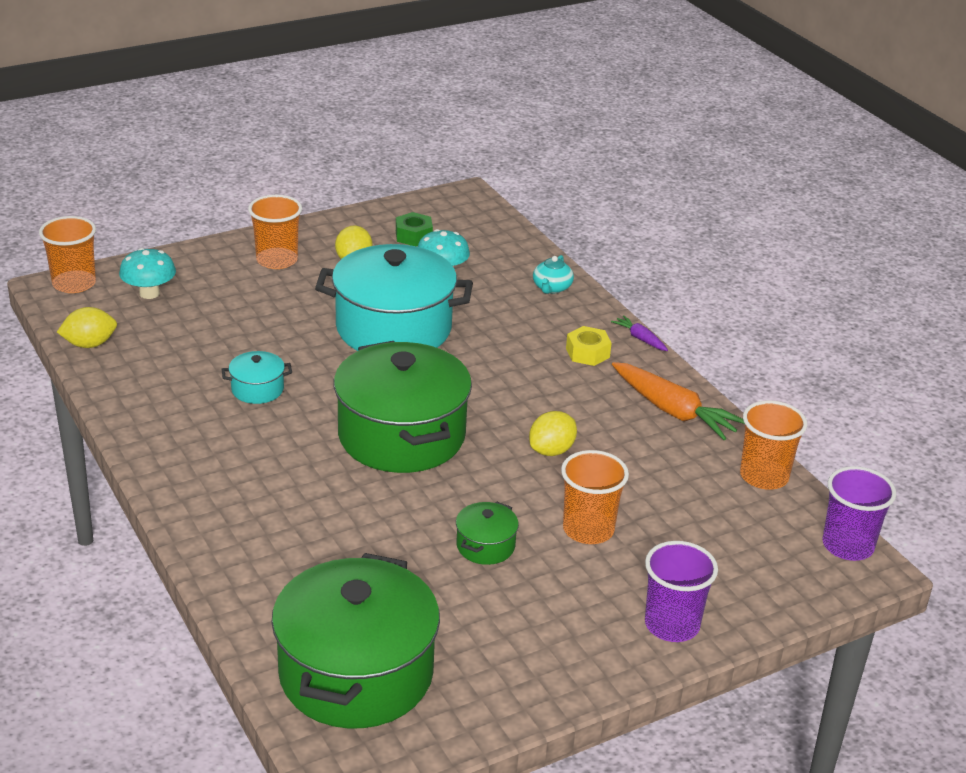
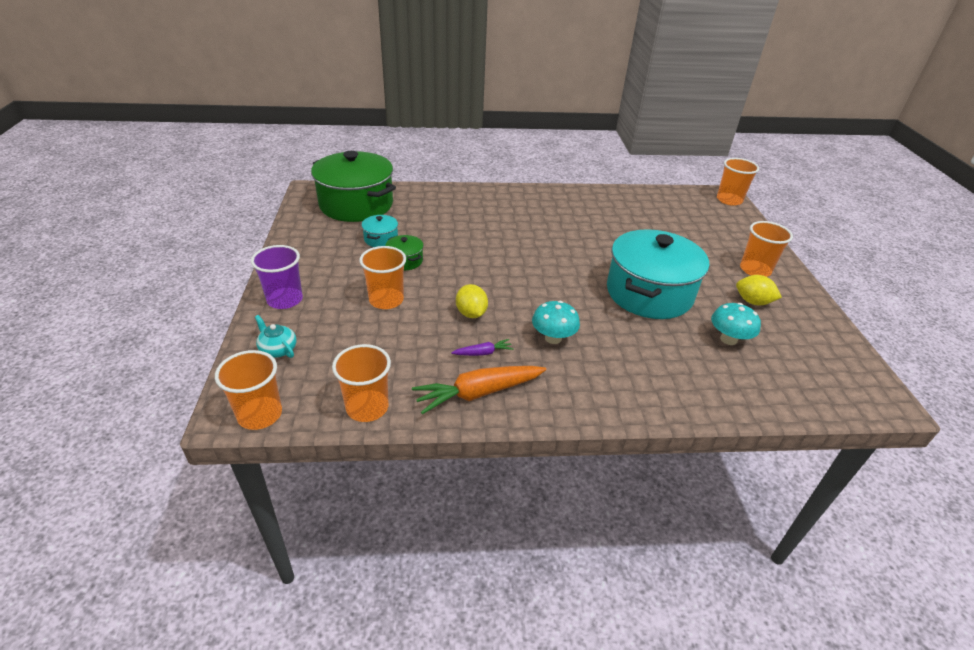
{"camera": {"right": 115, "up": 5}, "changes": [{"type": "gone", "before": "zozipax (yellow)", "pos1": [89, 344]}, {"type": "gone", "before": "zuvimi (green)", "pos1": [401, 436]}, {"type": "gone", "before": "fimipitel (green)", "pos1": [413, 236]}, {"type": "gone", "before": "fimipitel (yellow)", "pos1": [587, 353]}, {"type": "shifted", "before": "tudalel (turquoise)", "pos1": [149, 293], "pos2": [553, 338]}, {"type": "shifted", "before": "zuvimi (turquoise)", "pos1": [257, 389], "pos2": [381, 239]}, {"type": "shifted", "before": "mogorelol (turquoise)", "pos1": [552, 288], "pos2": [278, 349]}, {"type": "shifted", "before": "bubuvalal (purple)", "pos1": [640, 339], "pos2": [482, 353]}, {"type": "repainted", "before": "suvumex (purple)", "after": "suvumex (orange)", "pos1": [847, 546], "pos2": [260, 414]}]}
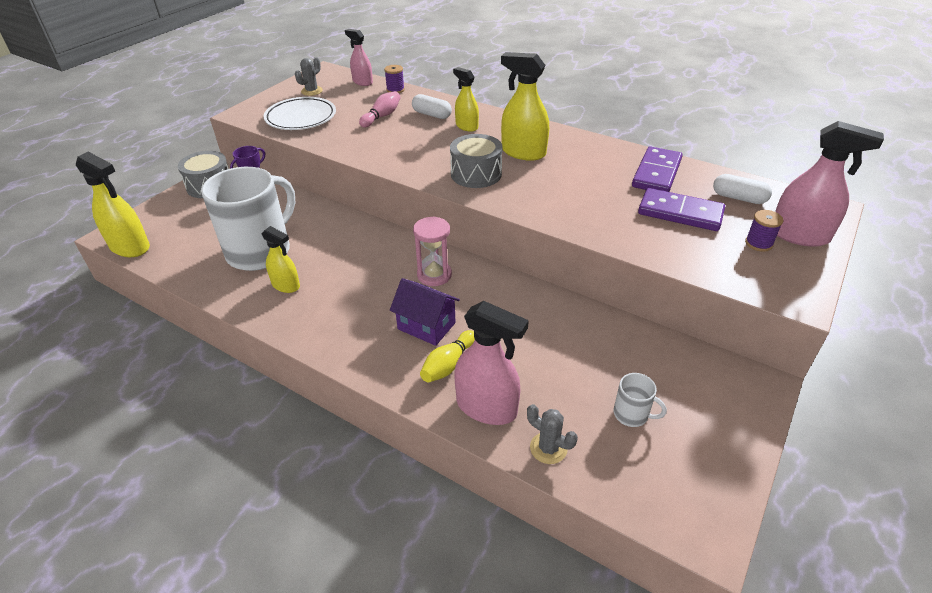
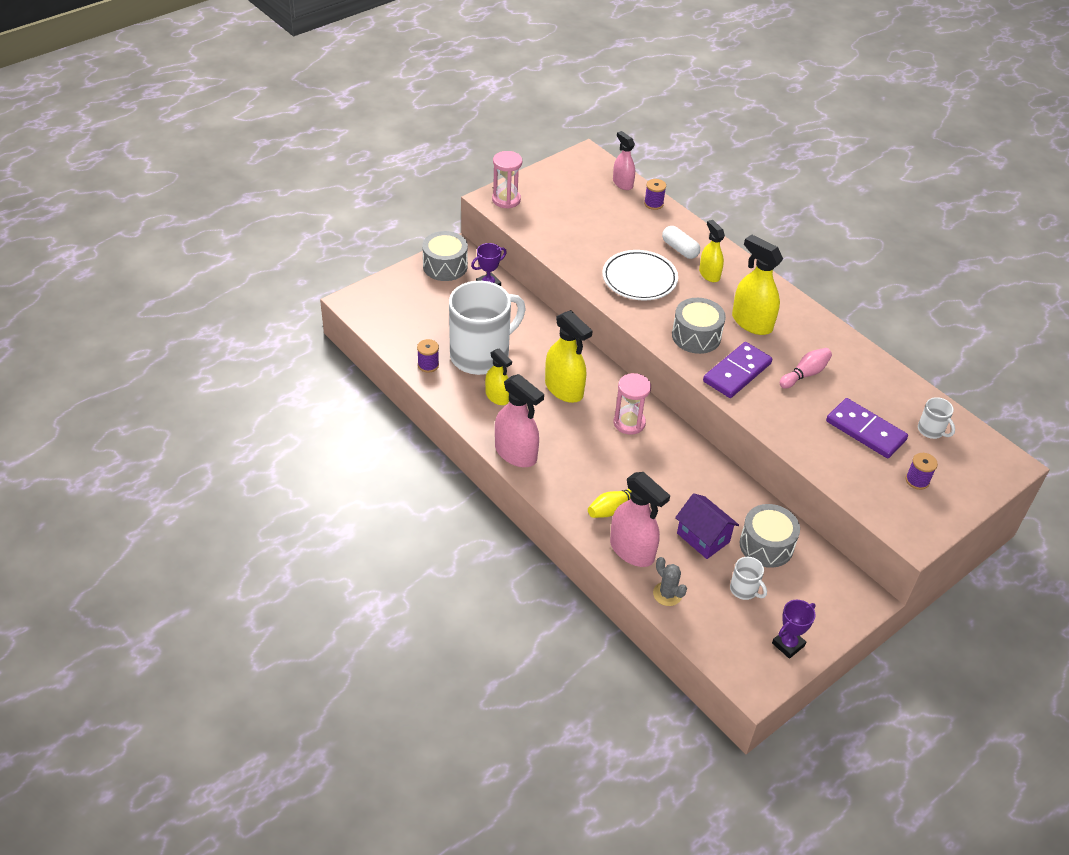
{"camera": {"right": 15, "up": 5}, "changes": [{"type": "gone", "before": "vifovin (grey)", "pos1": [311, 91]}, {"type": "new", "after": "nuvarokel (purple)", "pos2": [428, 365]}, {"type": "new", "after": "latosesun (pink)", "pos2": [506, 199]}, {"type": "new", "after": "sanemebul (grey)", "pos2": [766, 545]}, {"type": "new", "after": "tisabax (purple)", "pos2": [788, 644]}, {"type": "shifted", "before": "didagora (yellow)", "pos1": [130, 247], "pos2": [564, 389]}, {"type": "shifted", "before": "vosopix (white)", "pos1": [301, 118], "pos2": [639, 279]}, {"type": "shifted", "before": "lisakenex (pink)", "pos1": [382, 116], "pos2": [805, 374]}, {"type": "shifted", "before": "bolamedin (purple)", "pos1": [426, 326], "pos2": [703, 538]}, {"type": "shifted", "before": "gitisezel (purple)", "pos1": [657, 173], "pos2": [737, 372]}, {"type": "shifted", "before": "didagora (pink)", "pos1": [799, 235], "pos2": [516, 453]}, {"type": "swapped", "before": "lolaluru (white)", "after": "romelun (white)", "pos1": [738, 198], "pos2": [931, 430]}]}
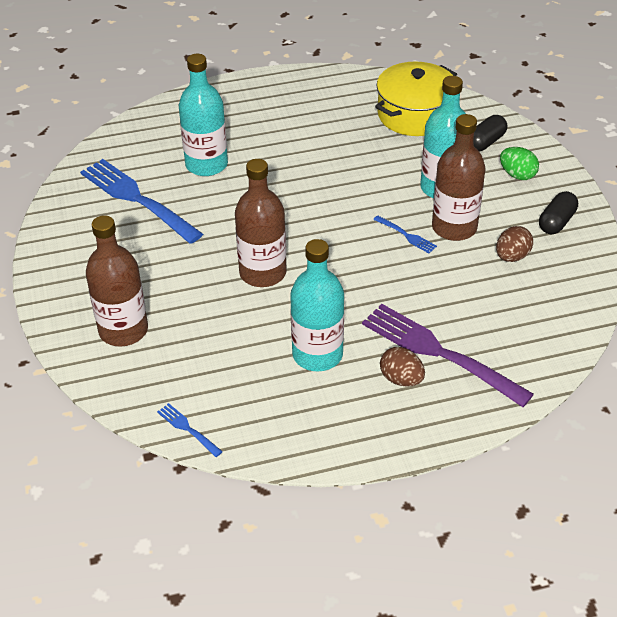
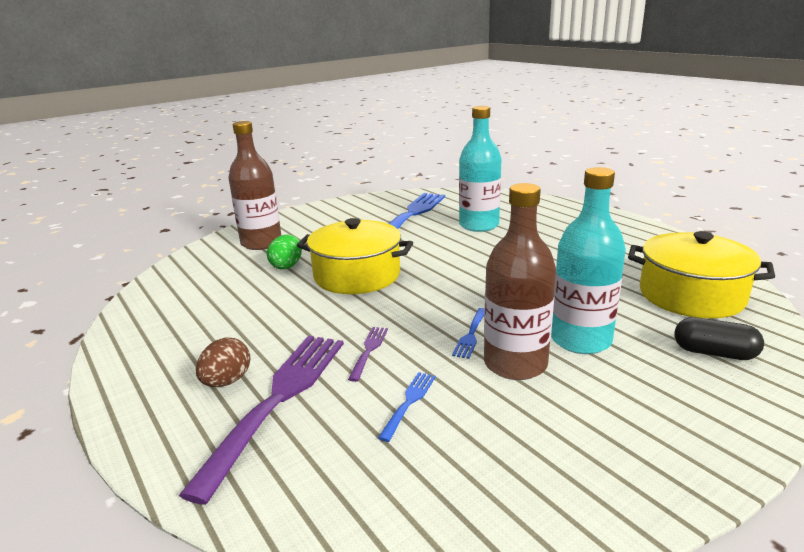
{"camera": {"right": 70, "up": -20}, "changes": [{"type": "gone", "before": "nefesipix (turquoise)", "pos1": [317, 354]}, {"type": "gone", "before": "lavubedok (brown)", "pos1": [512, 256]}, {"type": "gone", "before": "lolaluru (black)", "pos1": [556, 222]}, {"type": "new", "after": "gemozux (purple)", "pos2": [369, 351]}, {"type": "shifted", "before": "gemozux (blue)", "pos1": [188, 429], "pos2": [409, 403]}, {"type": "shifted", "before": "lavubedok (green)", "pos1": [517, 175], "pos2": [287, 266]}, {"type": "swapped", "before": "nefesipix (brown)", "after": "zuvimi (yellow)", "pos1": [262, 273], "pos2": [357, 275]}]}
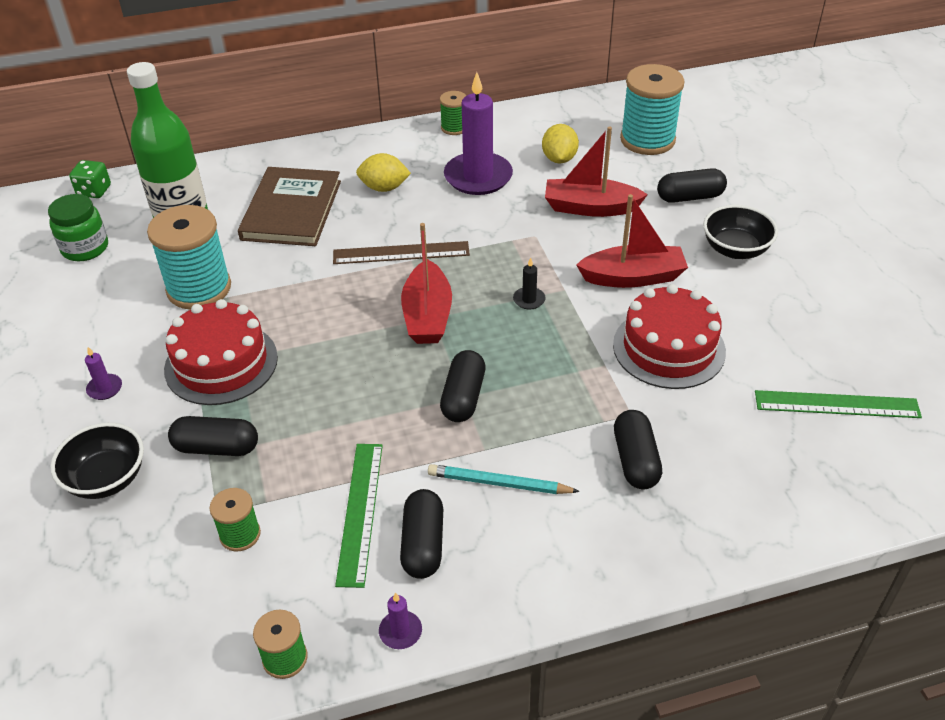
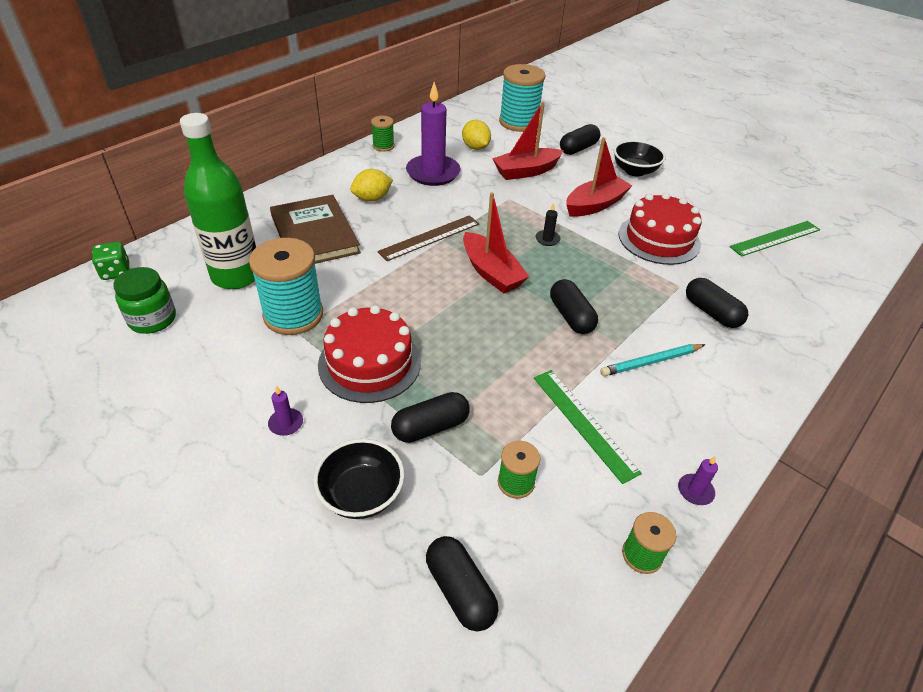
{"camera": {"right": -35, "up": 0}, "changes": [{"type": "shifted", "before": "lolaluru (black)", "pos1": [423, 544], "pos2": [460, 590]}]}
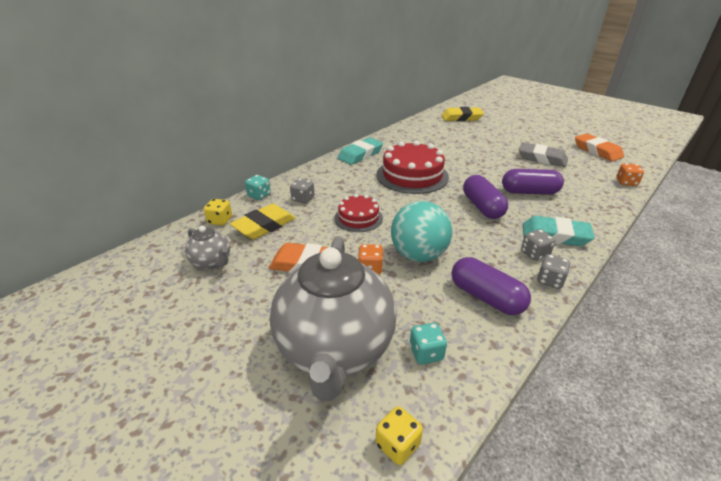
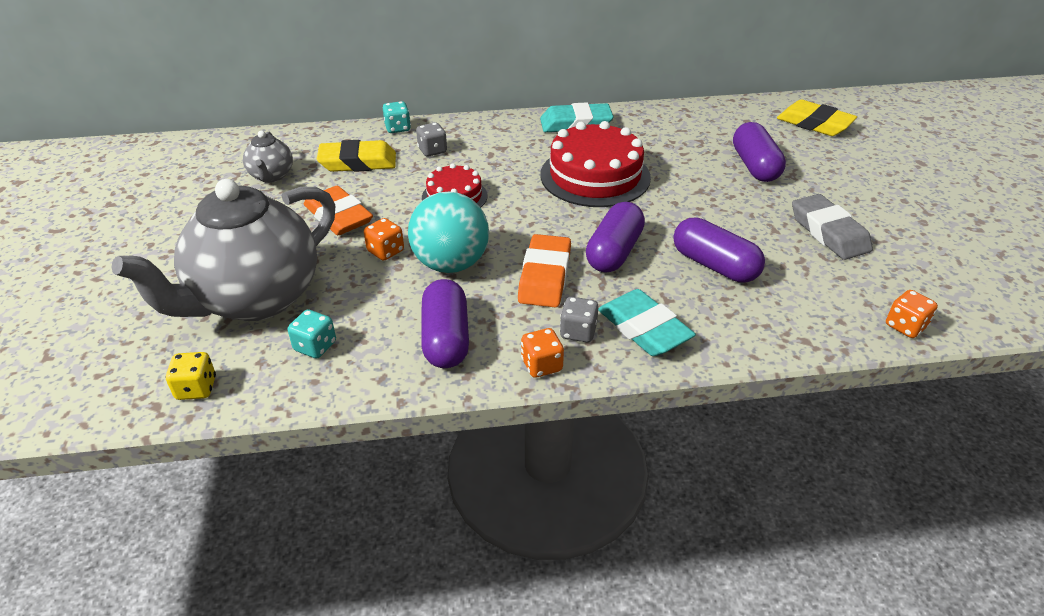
{"camera": {"right": 40, "up": 5}, "changes": [{"type": "gone", "before": "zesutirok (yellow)", "pos1": [220, 220]}, {"type": "new", "after": "lolaluru (purple)", "pos2": [754, 166]}, {"type": "shifted", "before": "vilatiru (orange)", "pos1": [597, 151], "pos2": [544, 276]}, {"type": "repainted", "before": "zesutirok (grey)", "after": "zesutirok (orange)", "pos1": [550, 281], "pos2": [541, 365]}]}
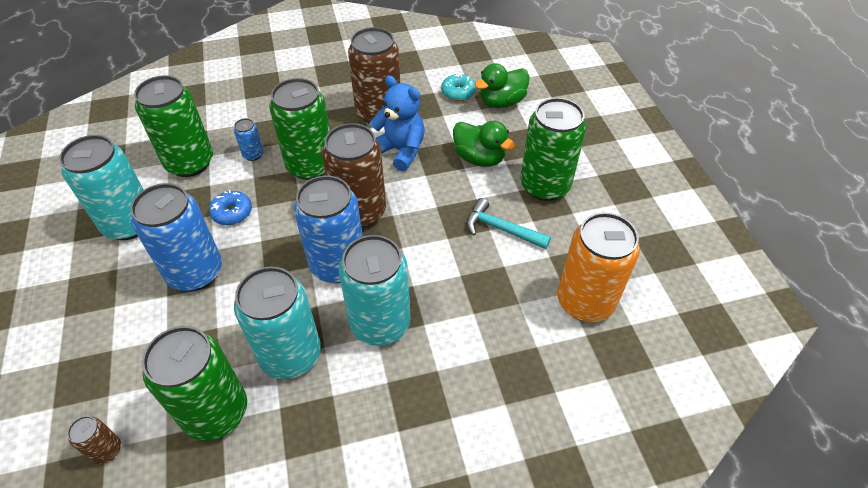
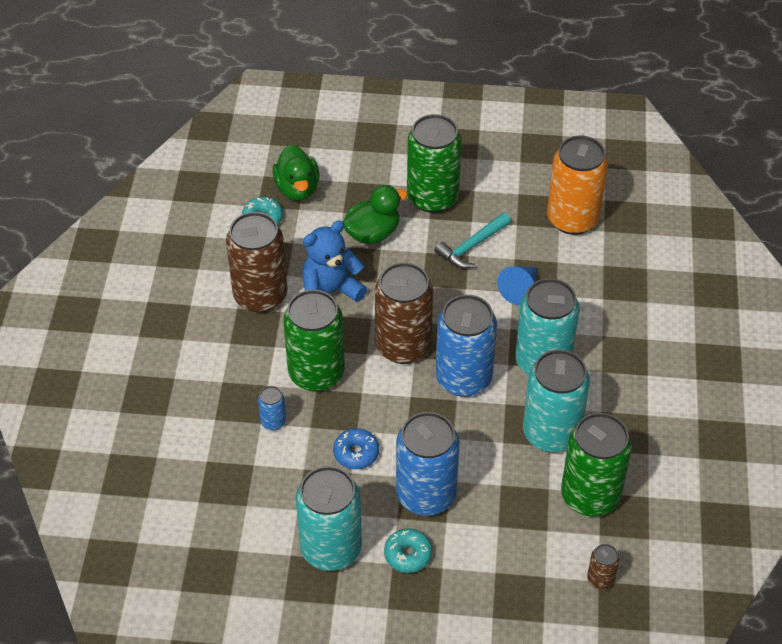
{"camera": {"right": -70, "up": 0}, "changes": [{"type": "gone", "before": "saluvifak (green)", "pos1": [190, 163]}, {"type": "new", "after": "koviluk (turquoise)", "pos2": [408, 555]}, {"type": "new", "after": "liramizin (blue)", "pos2": [520, 290]}]}
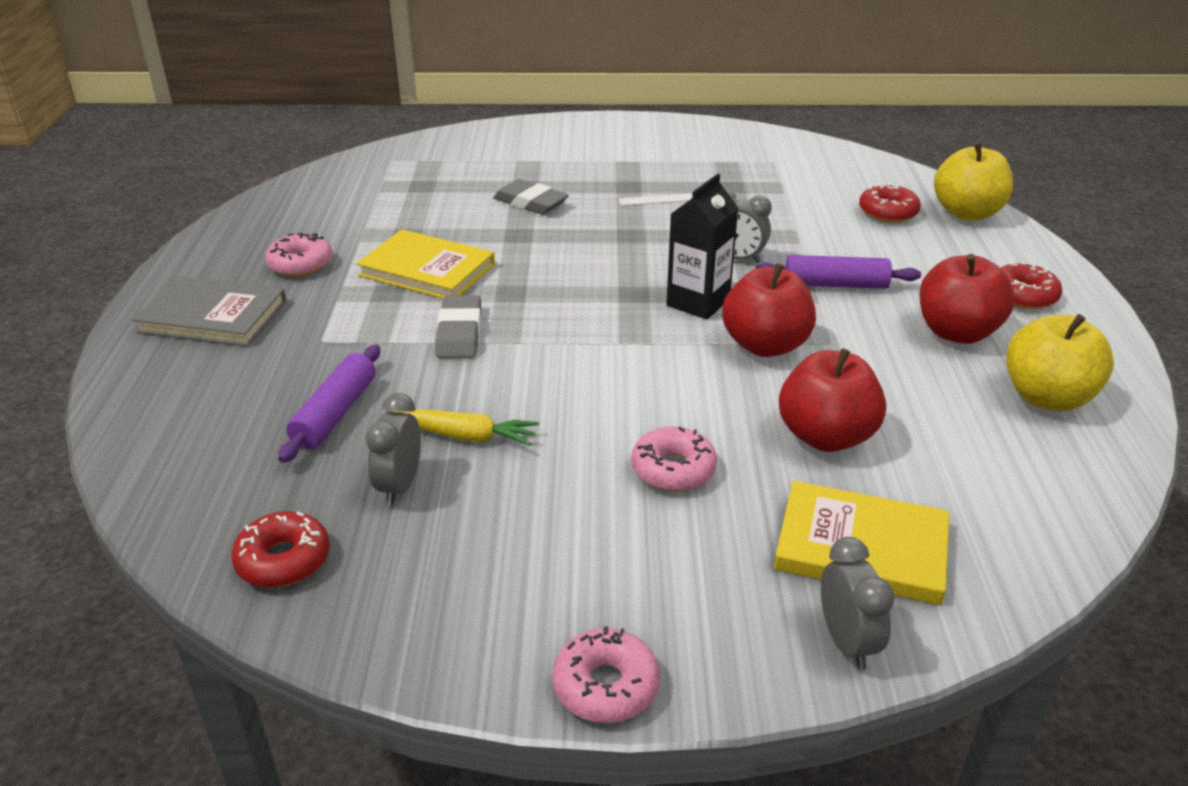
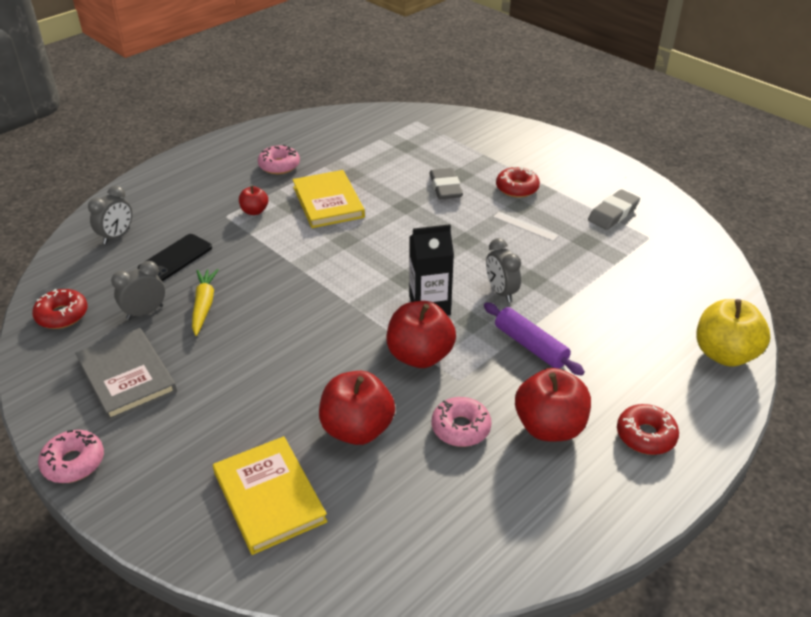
{"camera": {"right": 45, "up": 5}, "changes": [{"type": "gone", "before": "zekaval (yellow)", "pos1": [1047, 397]}, {"type": "new", "after": "zekaval (red)", "pos2": [254, 211]}, {"type": "shifted", "before": "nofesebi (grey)", "pos1": [213, 316], "pos2": [127, 376]}, {"type": "shifted", "before": "vilatiru (grey)", "pos1": [459, 332], "pos2": [613, 213]}, {"type": "shifted", "before": "koviluk (pink)", "pos1": [673, 469], "pos2": [460, 428]}, {"type": "shifted", "before": "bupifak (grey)", "pos1": [846, 642], "pos2": [116, 236]}, {"type": "shifted", "before": "koviluk (red)", "pos1": [888, 212], "pos2": [517, 188]}, {"type": "swapped", "before": "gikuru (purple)", "after": "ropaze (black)", "pos1": [335, 413], "pos2": [175, 258]}, {"type": "rotated", "before": "bubuvalal (yellow)", "pos1": [463, 436], "pos2": [204, 305], "turn": -150}]}
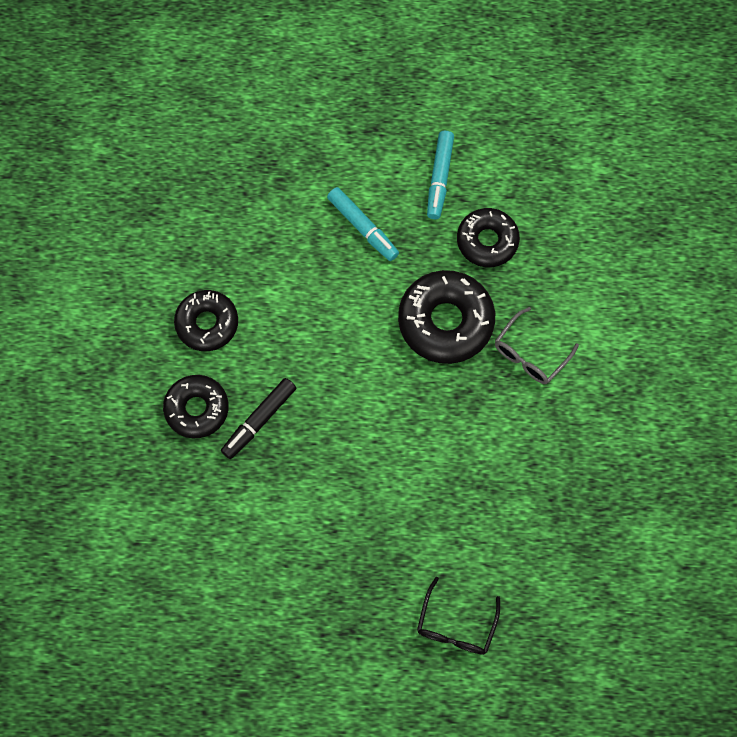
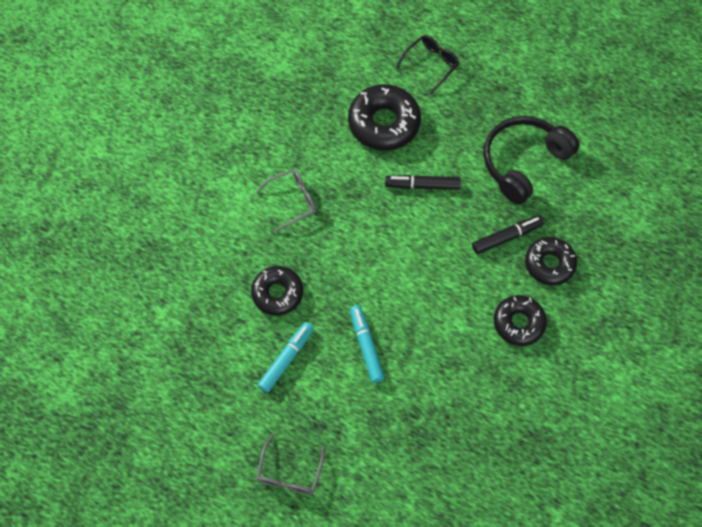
{"camera": {"right": -155, "up": -5}, "changes": [{"type": "new", "after": "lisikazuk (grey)", "pos2": [289, 472]}, {"type": "new", "after": "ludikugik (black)", "pos2": [422, 185]}, {"type": "new", "after": "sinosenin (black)", "pos2": [523, 162]}, {"type": "shifted", "before": "koviluk (black)", "pos1": [445, 321], "pos2": [384, 123]}]}
